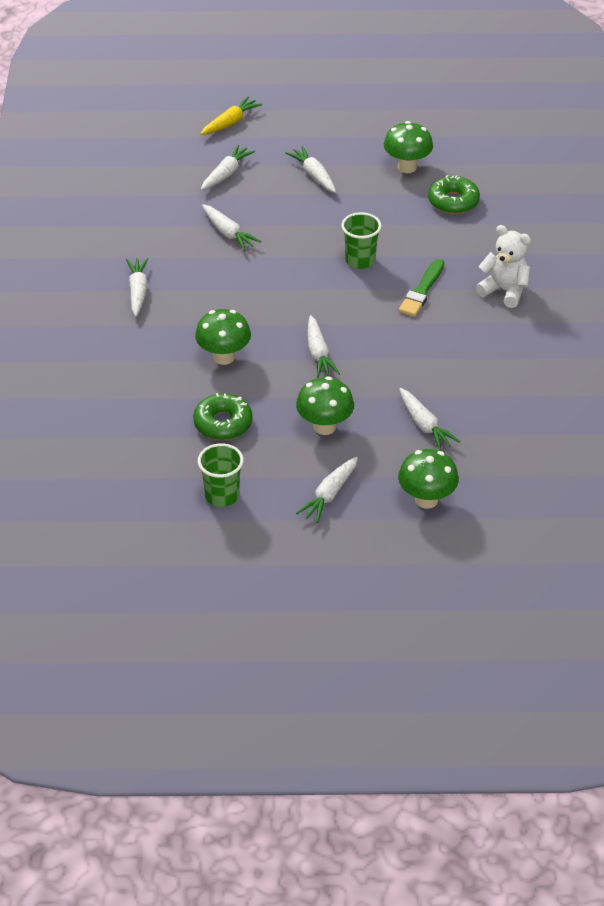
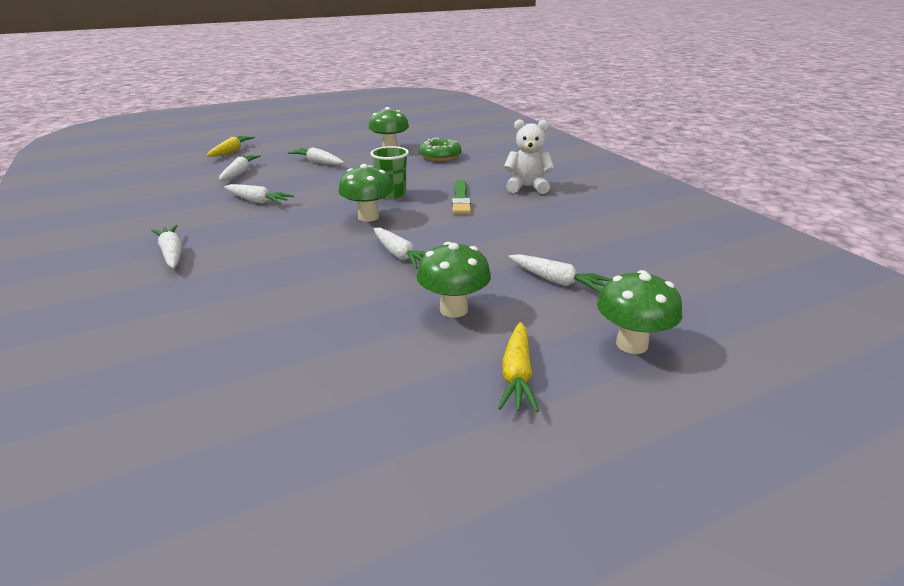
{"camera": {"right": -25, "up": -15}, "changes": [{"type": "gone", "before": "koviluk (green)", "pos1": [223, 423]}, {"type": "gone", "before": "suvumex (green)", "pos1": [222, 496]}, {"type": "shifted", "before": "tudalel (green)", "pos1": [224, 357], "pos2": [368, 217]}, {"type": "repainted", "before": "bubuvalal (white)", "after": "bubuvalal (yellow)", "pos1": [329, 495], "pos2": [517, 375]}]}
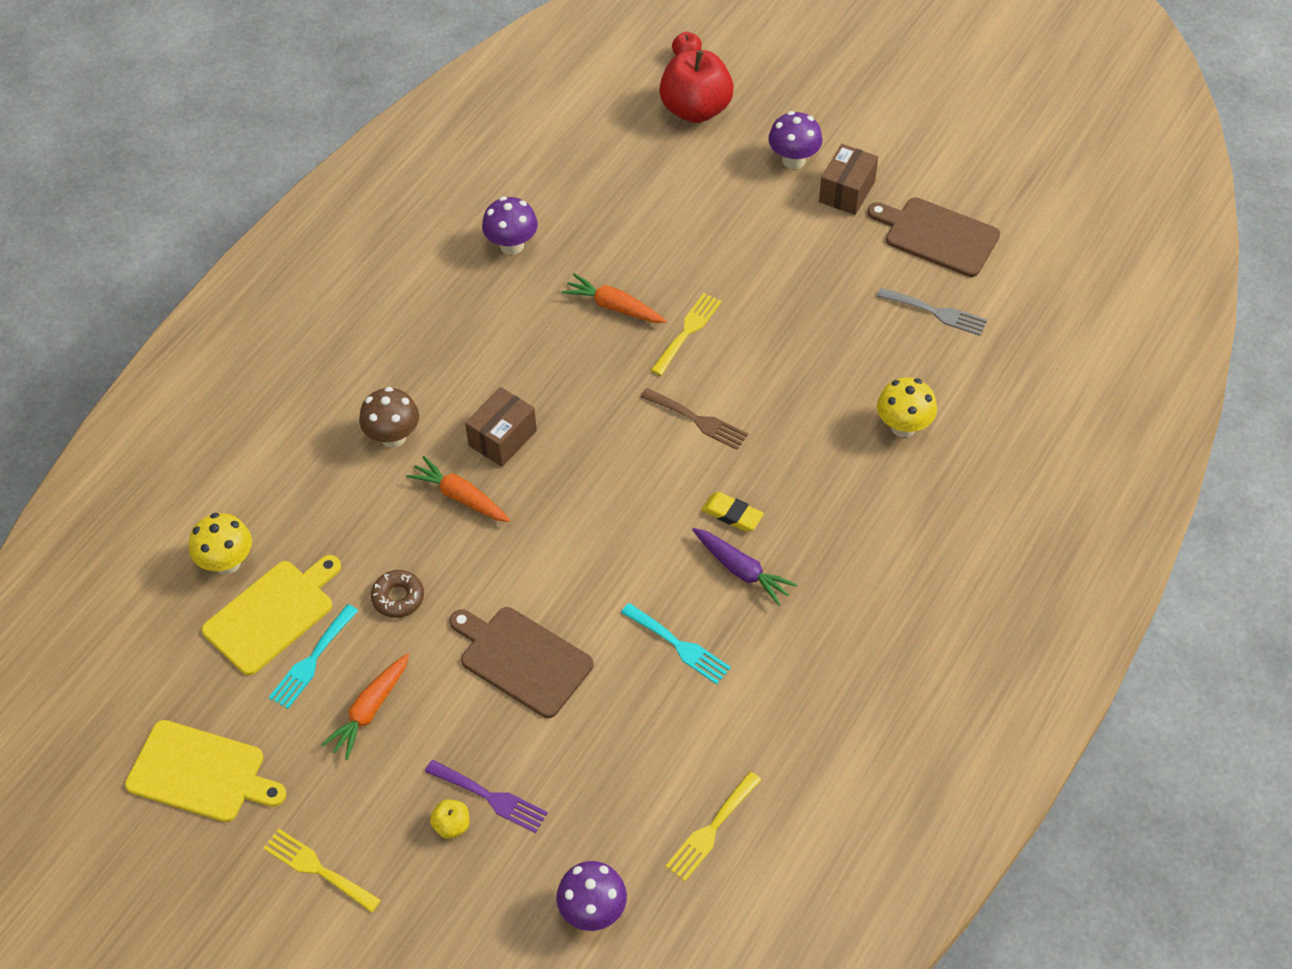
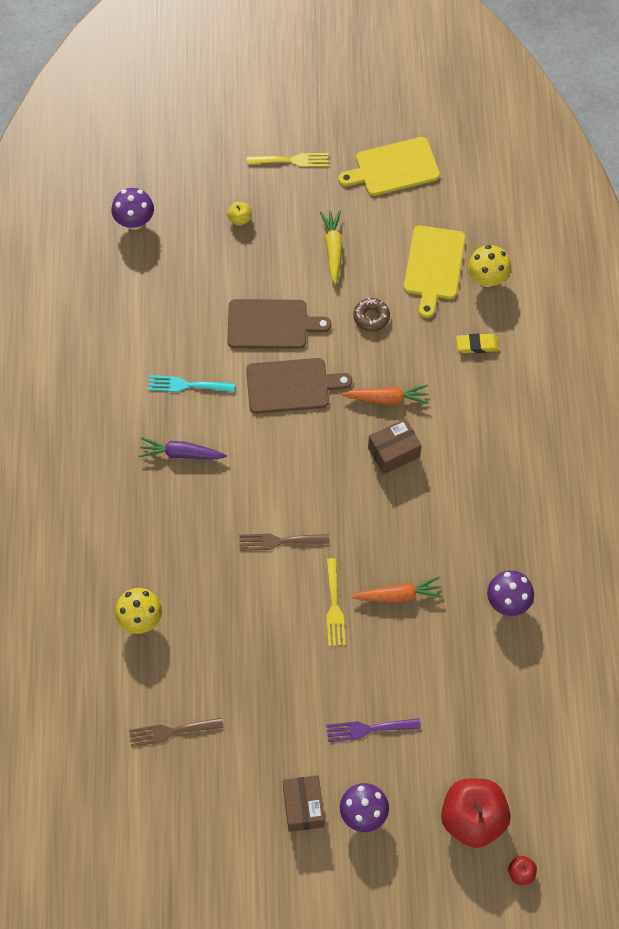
{"camera": {"right": 145, "up": 10}, "changes": [{"type": "gone", "before": "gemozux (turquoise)", "pos1": [312, 660]}, {"type": "gone", "before": "tudalel (brown)", "pos1": [393, 437]}, {"type": "gone", "before": "gemozux (yellow)", "pos1": [711, 830]}, {"type": "shifted", "before": "gemozux (purple)", "pos1": [491, 797], "pos2": [368, 729]}, {"type": "shifted", "before": "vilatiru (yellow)", "pos1": [732, 514], "pos2": [477, 345]}, {"type": "shifted", "before": "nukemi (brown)", "pos1": [937, 236], "pos2": [291, 386]}, {"type": "repainted", "before": "bubuvalal (orange)", "after": "bubuvalal (yellow)", "pos1": [370, 710], "pos2": [333, 249]}, {"type": "repainted", "before": "gemozux (grey)", "after": "gemozux (brown)", "pos1": [936, 312], "pos2": [171, 731]}, {"type": "rotated", "before": "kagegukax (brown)", "pos1": [502, 438], "pos2": [394, 452], "turn": 60}]}
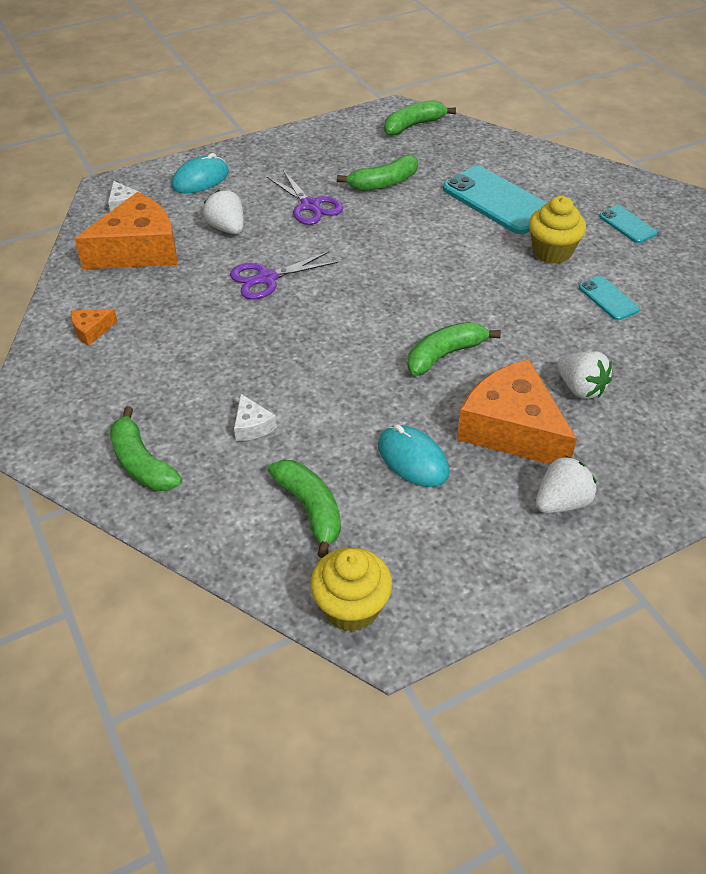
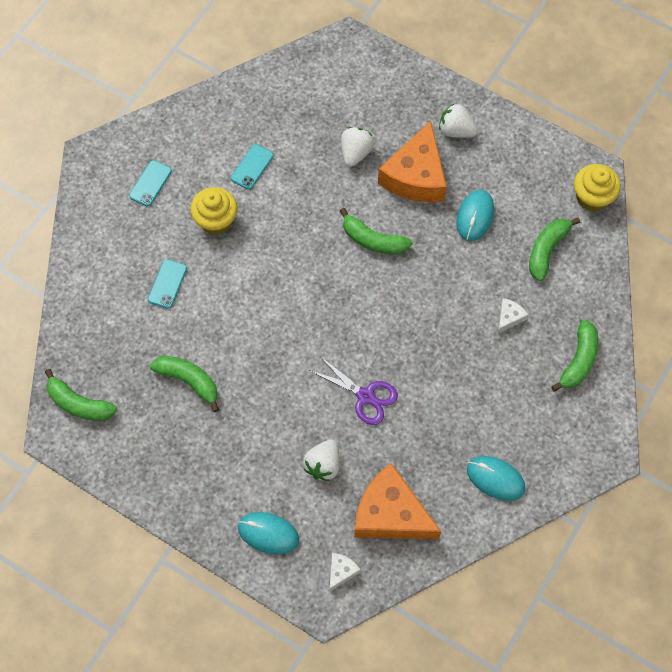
{"camera": {"right": -120, "up": 20}, "changes": [{"type": "gone", "before": "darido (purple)", "pos1": [310, 206]}, {"type": "swapped", "before": "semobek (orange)", "after": "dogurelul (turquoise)", "pos1": [91, 330], "pos2": [495, 478]}, {"type": "scaled", "before": "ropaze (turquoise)", "pos1": [497, 201], "pos2": [167, 284], "scale": 0.5}]}
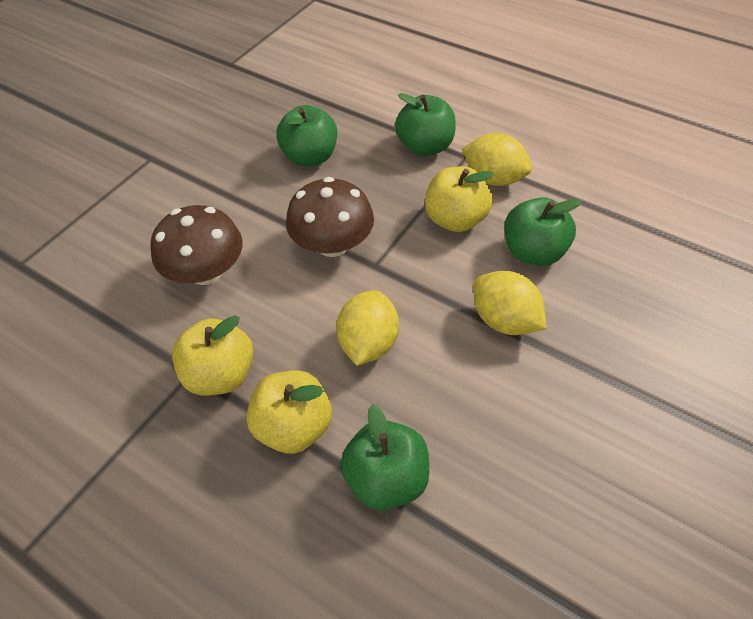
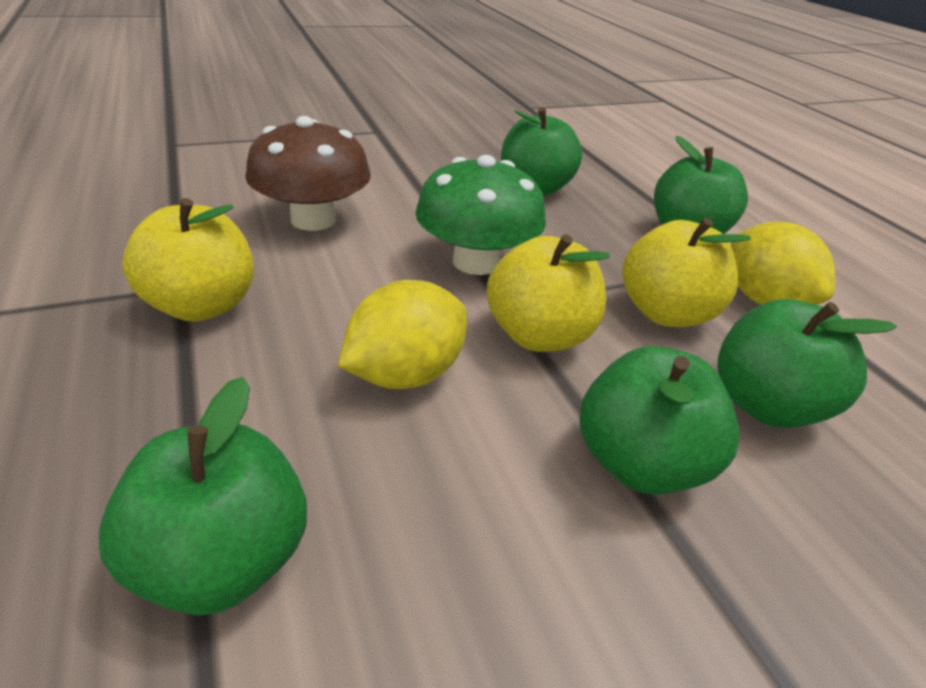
{"camera": {"right": 30, "up": -15}, "changes": [{"type": "shifted", "before": "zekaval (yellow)", "pos1": [294, 427], "pos2": [539, 335]}, {"type": "swapped", "before": "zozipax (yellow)", "after": "zekaval (green)", "pos1": [505, 320], "pos2": [640, 463]}, {"type": "repainted", "before": "tudalel (brown)", "after": "tudalel (green)", "pos1": [333, 244], "pos2": [476, 262]}]}
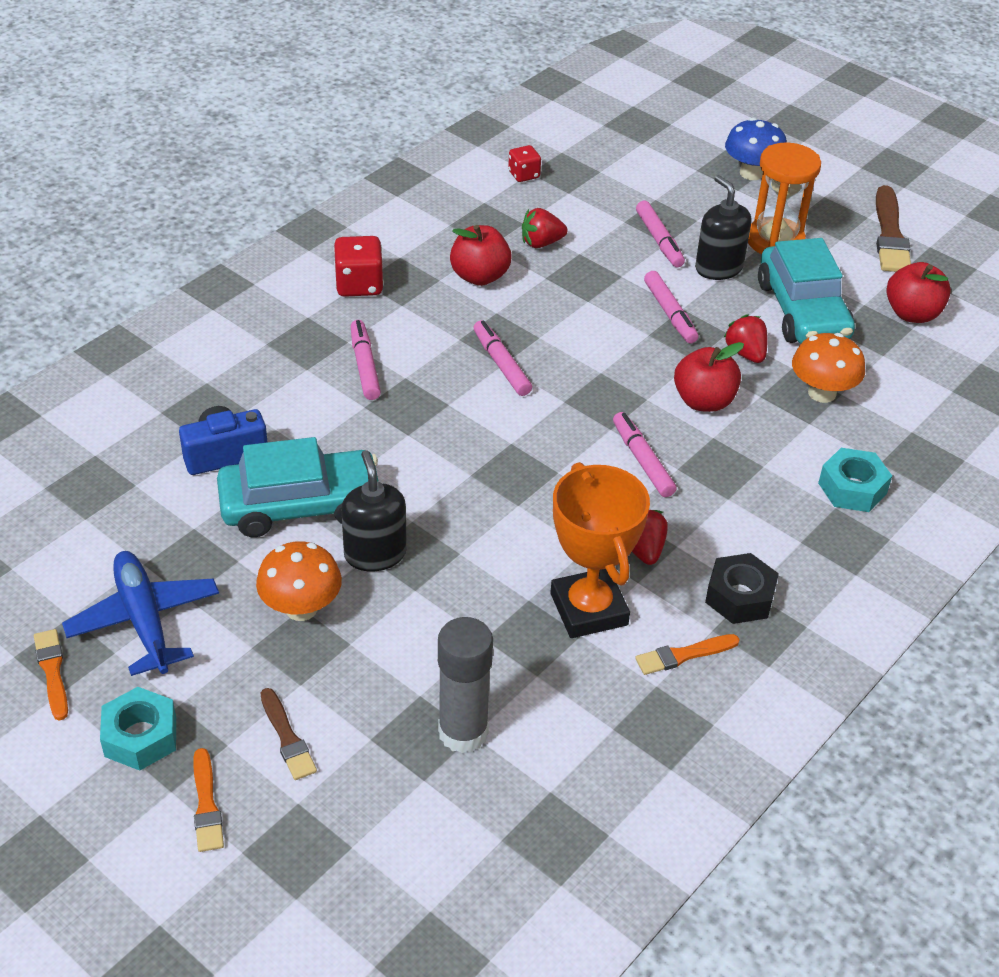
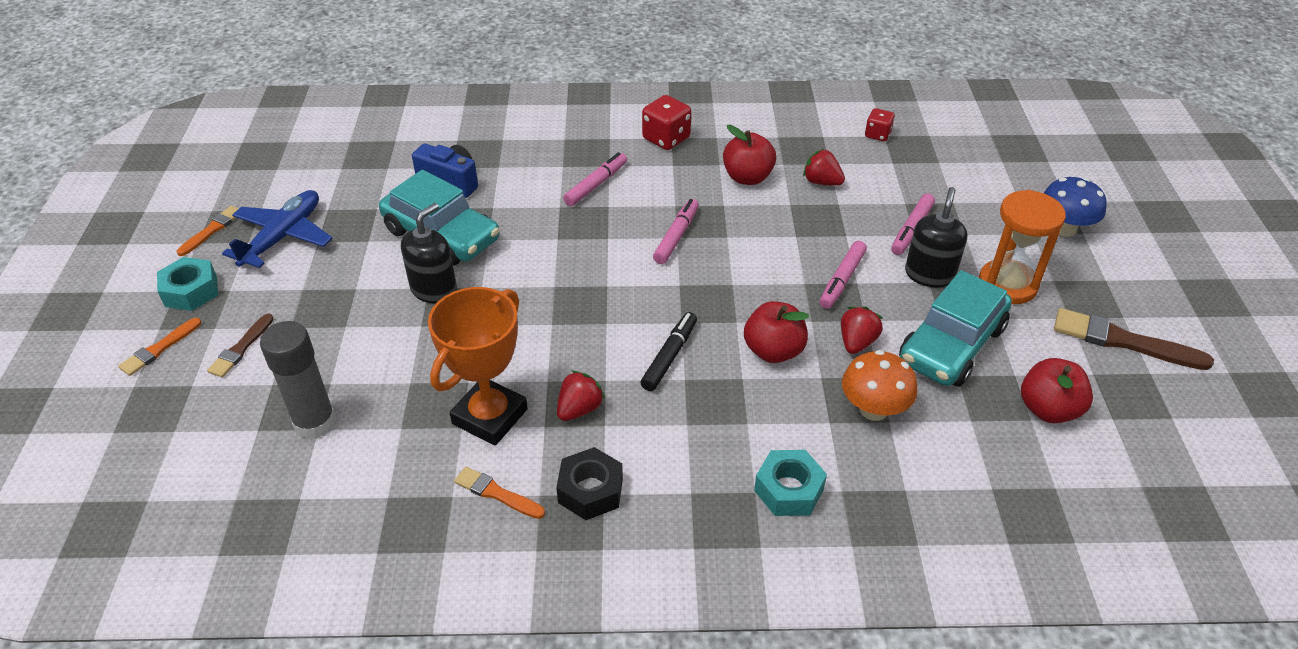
{"camera": {"right": 50, "up": 0}, "changes": [{"type": "gone", "before": "tudalel (orange)", "pos1": [301, 608]}, {"type": "repainted", "before": "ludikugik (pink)", "after": "ludikugik (black)", "pos1": [642, 460], "pos2": [669, 356]}, {"type": "rotated", "before": "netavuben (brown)", "pos1": [890, 234], "pos2": [1124, 341], "turn": 60}]}
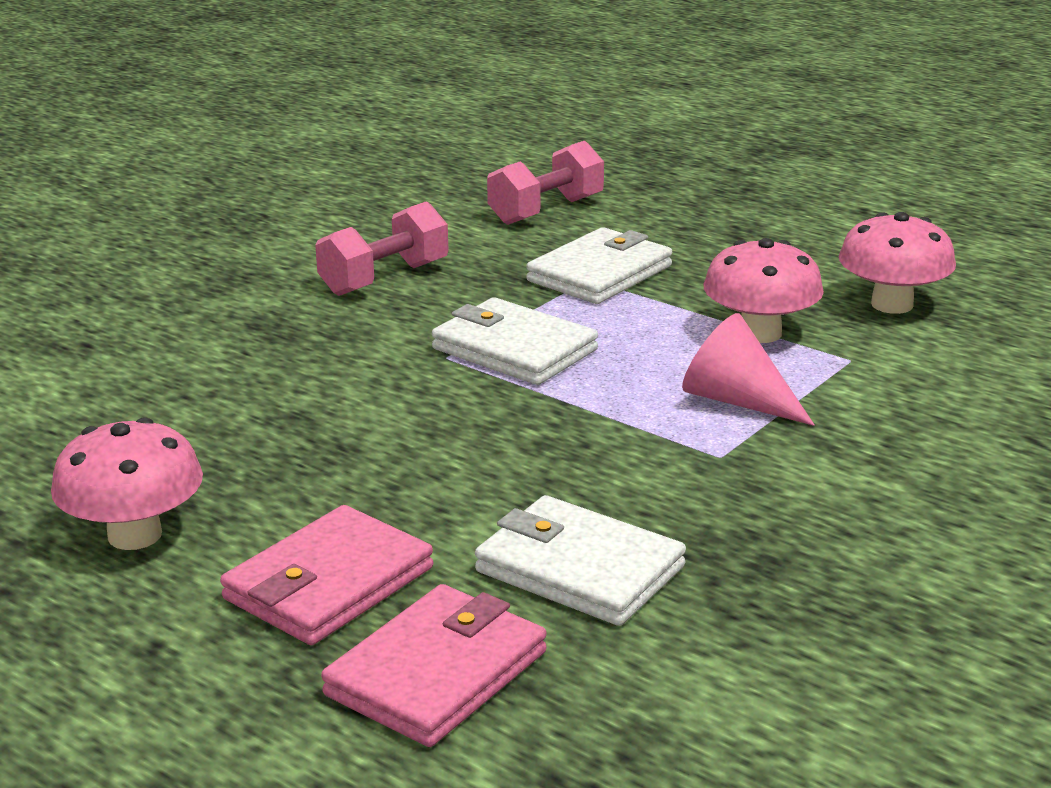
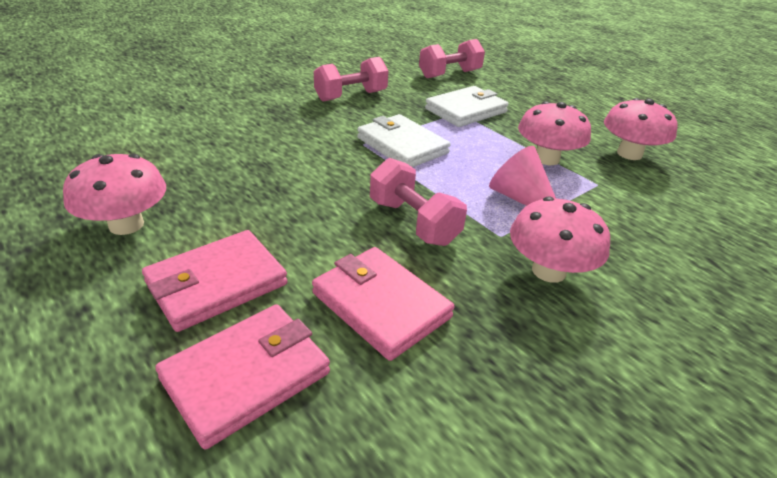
{"camera": {"right": 10, "up": 10}, "changes": [{"type": "new", "after": "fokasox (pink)", "pos2": [413, 222]}, {"type": "new", "after": "tudalel (pink)", "pos2": [548, 271]}, {"type": "repainted", "before": "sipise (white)", "after": "sipise (pink)", "pos1": [579, 569], "pos2": [380, 305]}]}
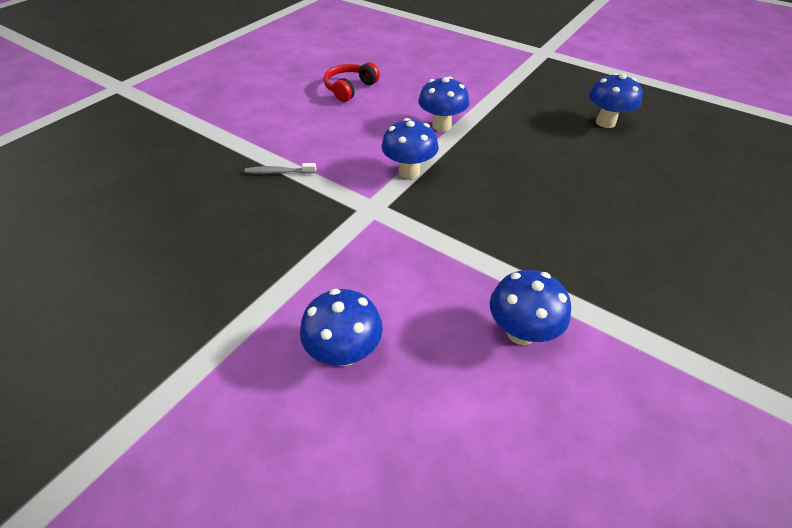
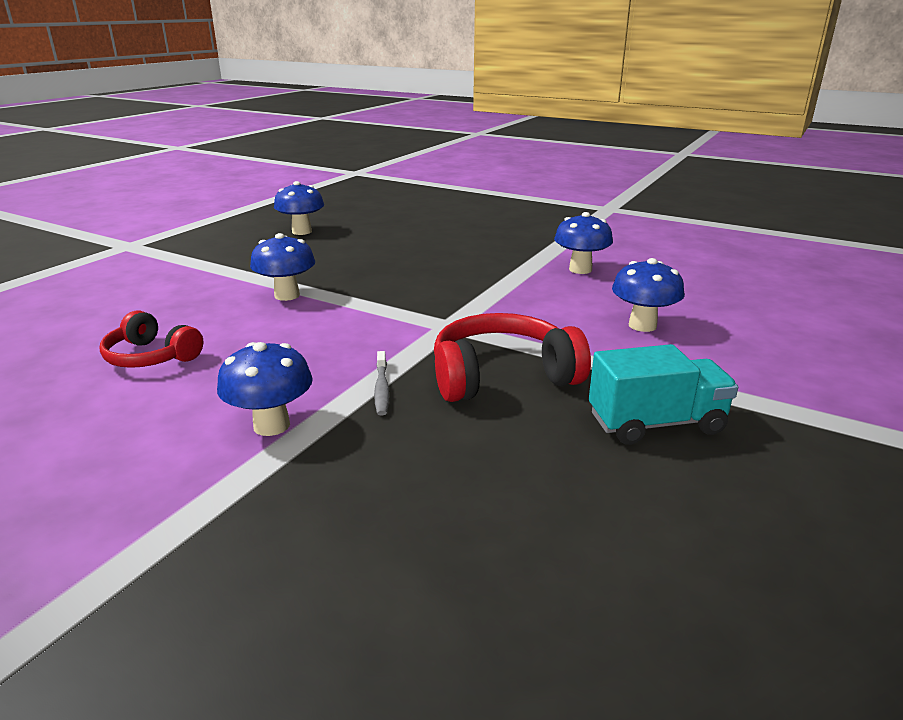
{"camera": {"right": -95, "up": -20}, "changes": [{"type": "new", "after": "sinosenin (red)", "pos2": [502, 376]}, {"type": "new", "after": "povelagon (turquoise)", "pos2": [656, 423]}, {"type": "shifted", "before": "tudalel (blue)", "pos1": [409, 171], "pos2": [271, 425]}]}
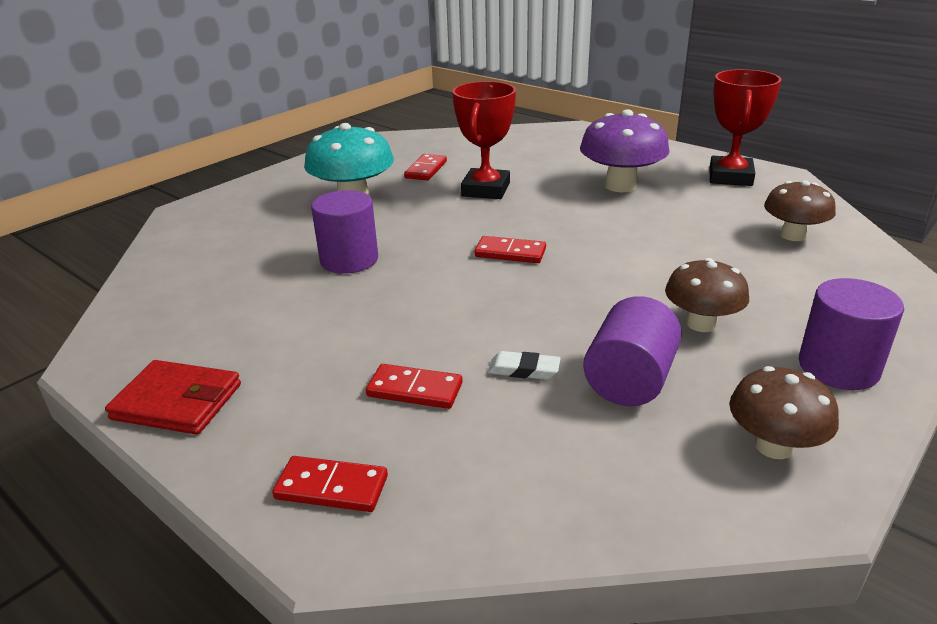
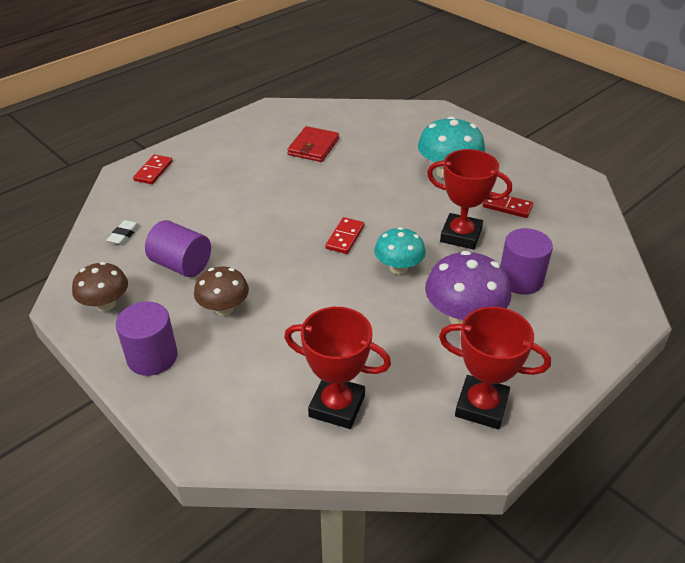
{"camera": {"right": 95, "up": 10}, "changes": [{"type": "gone", "before": "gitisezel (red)", "pos1": [415, 390]}, {"type": "new", "after": "tudalel (turquoise)", "pos2": [398, 268]}, {"type": "shifted", "before": "sipise (red)", "pos1": [177, 402], "pos2": [313, 147]}, {"type": "shifted", "before": "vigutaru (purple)", "pos1": [349, 260], "pos2": [520, 279]}, {"type": "shifted", "before": "vilatiru (white)", "pos1": [524, 370], "pos2": [124, 235]}, {"type": "swapped", "before": "tudalel (brown)", "after": "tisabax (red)", "pos1": [793, 235], "pos2": [337, 406]}]}
